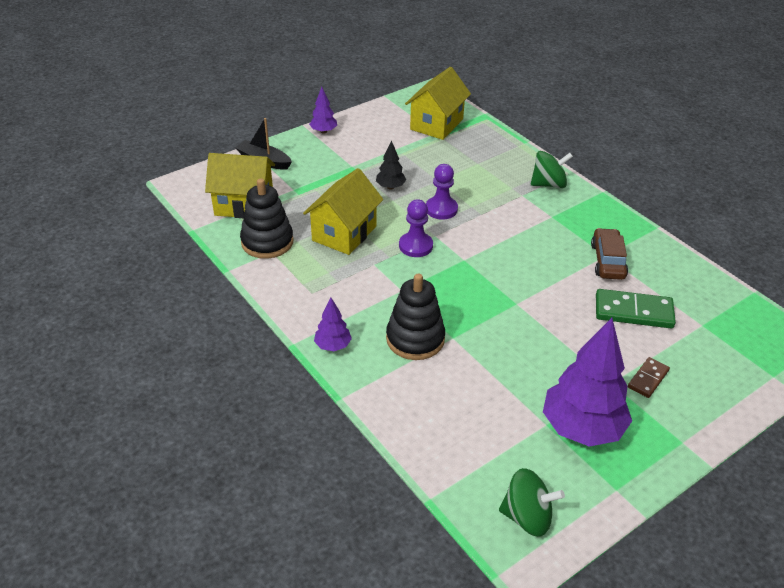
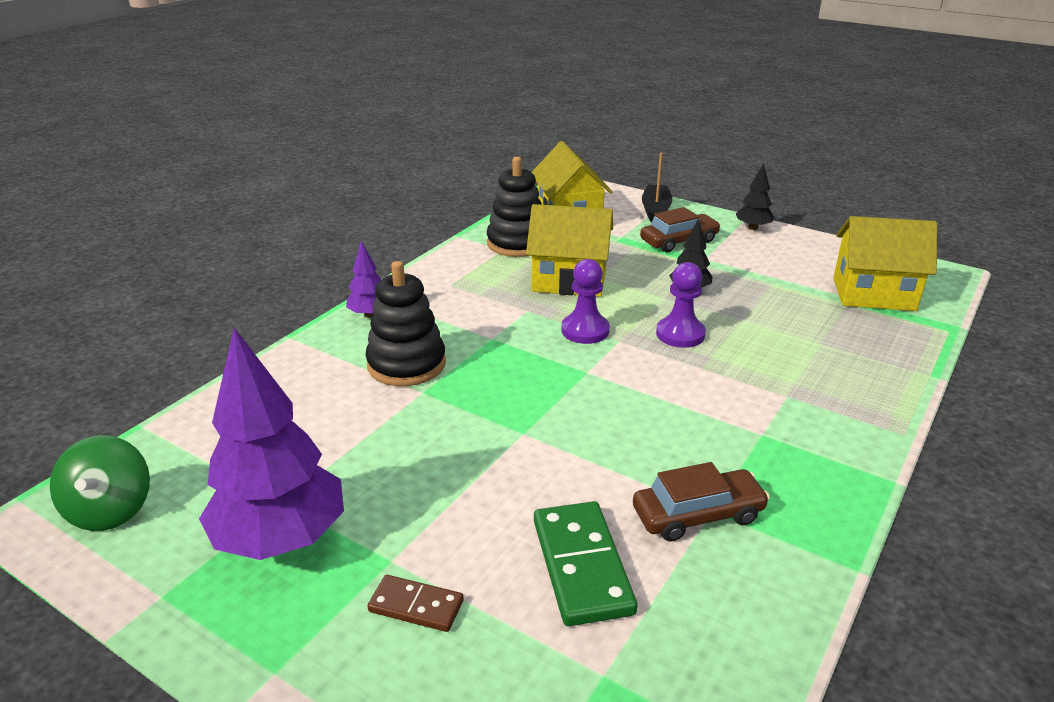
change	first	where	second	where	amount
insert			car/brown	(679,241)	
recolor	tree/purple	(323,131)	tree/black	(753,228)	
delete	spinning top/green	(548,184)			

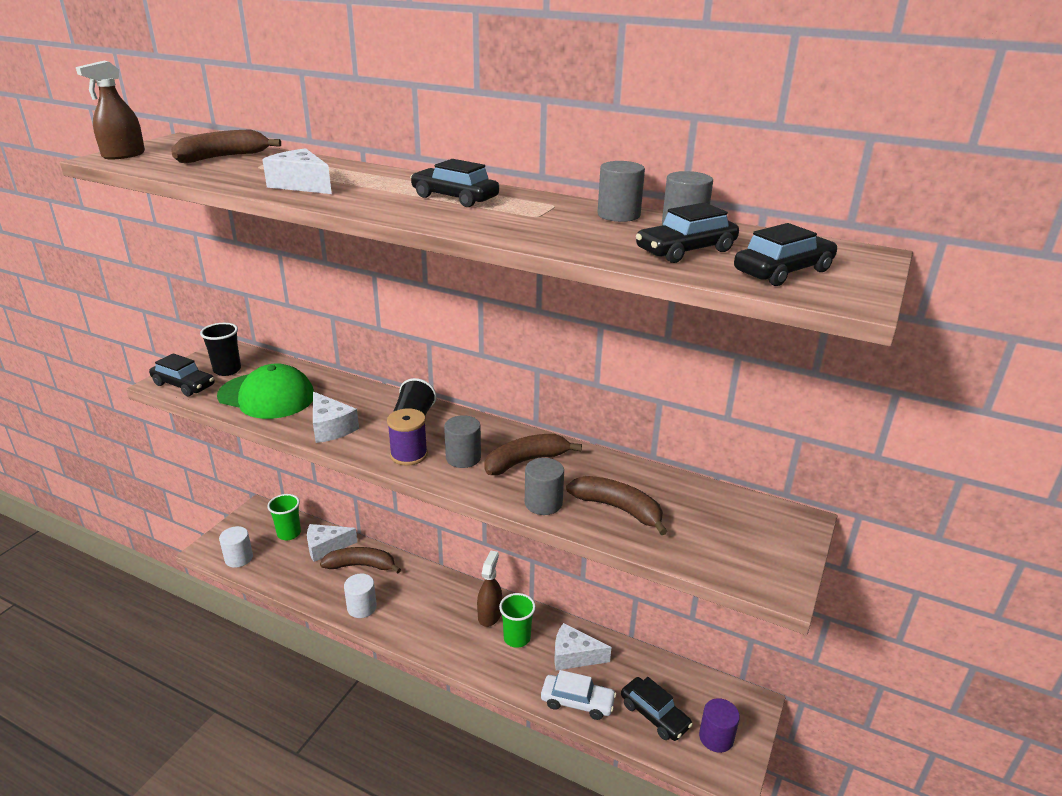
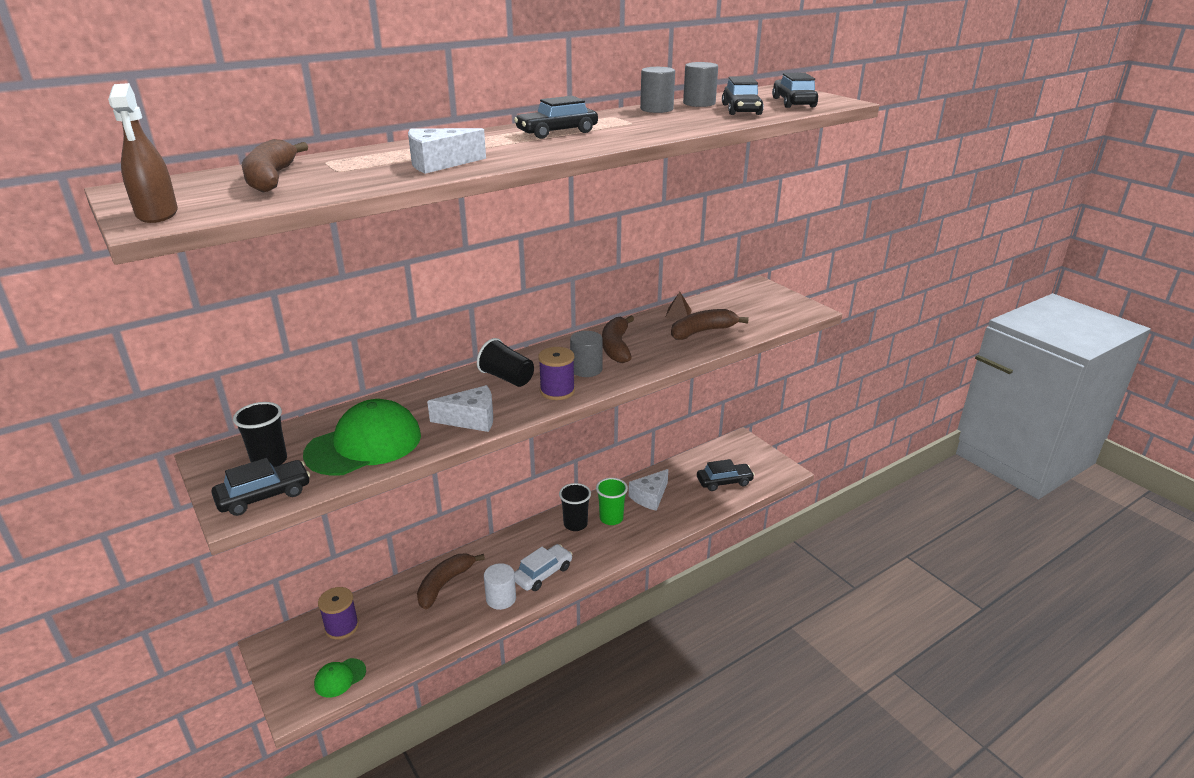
change	first	where	second	where	amount
replace	cylinder/white	(239,558)	cap/green	(340,678)	
replace	cup/green	(289,533)	spool/purple	(341,627)	
move	car/white	(577,702)		(543,573)	
replace	spray bottle/brown	(489,615)	cup/black	(575,524)	
insert			pyramid/brown	(678,314)	
delete	cheese/white	(326,547)			
delete	cylinder/grey	(543,503)			
delete	cylinder/purple	(716,737)			

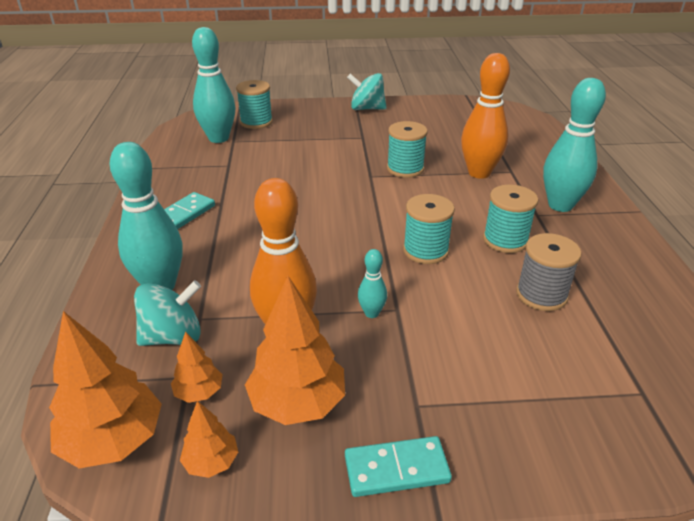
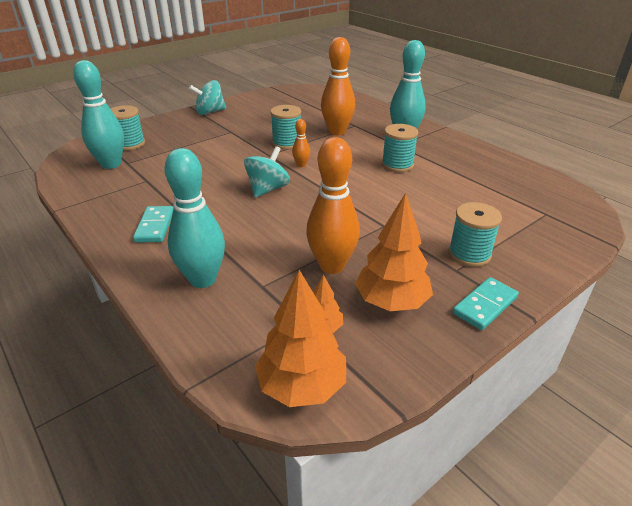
change	first	where	second	where	amount
move	spinning top/turquoise	(173,336)		(267,189)	
insert			bowling pin/orange	(301,165)	
move	spool/turquoise	(425,250)		(469,254)	
delete	tree/orange	(211,462)			
delete	bowling pin/turquoise	(371,313)			
delete	spool/grey	(541,295)			

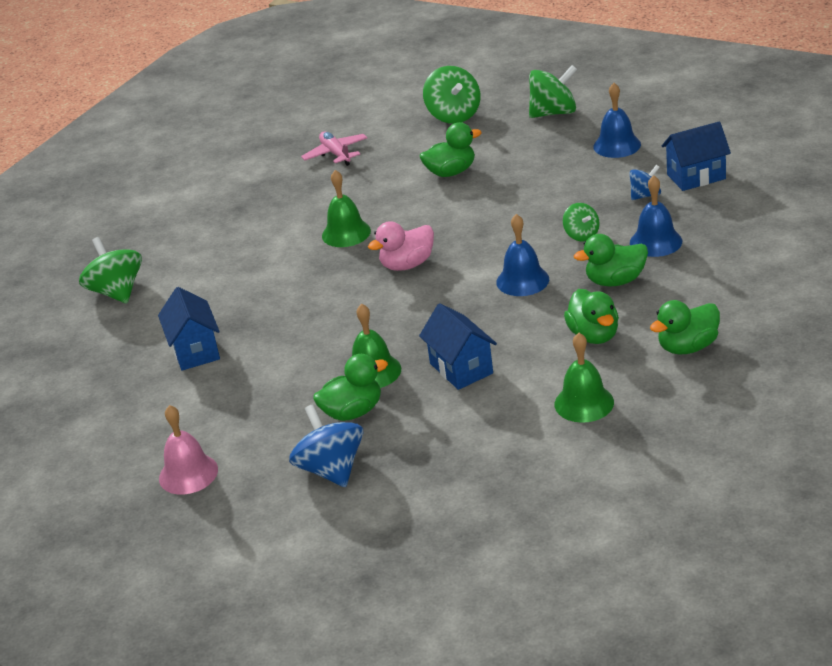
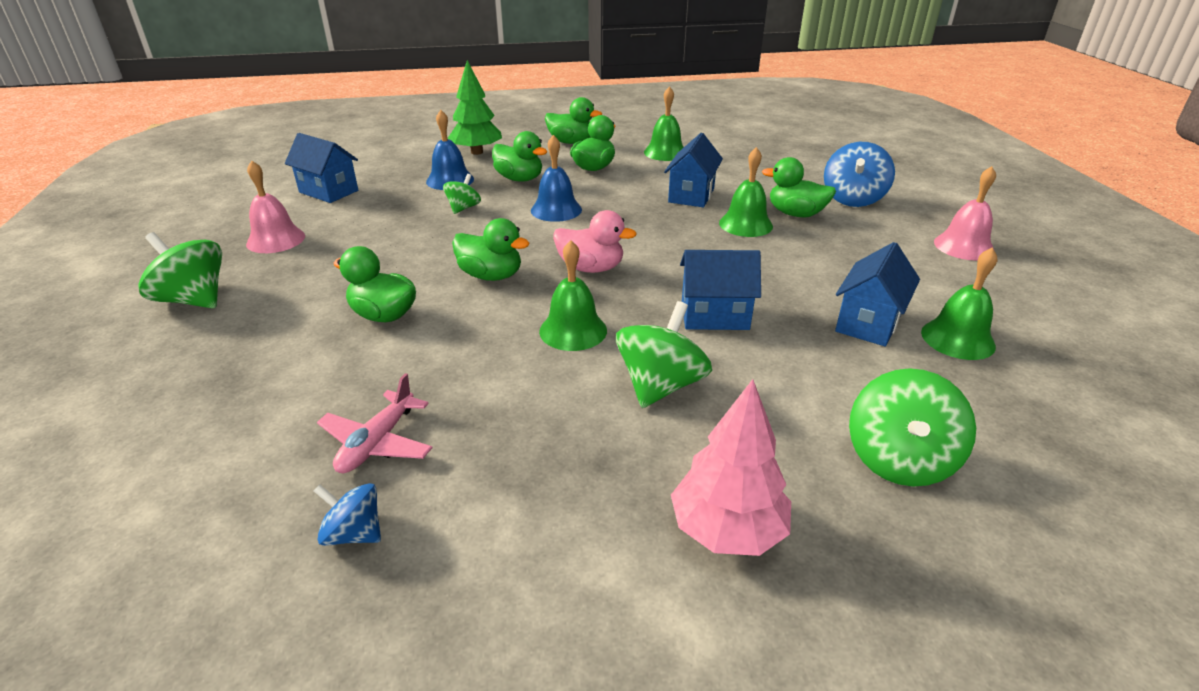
change	first	where	second	where	amount
recolor	bell/blue	(617,145)	bell/pink	(276,240)	
move	spinning top/blue	(645,195)		(354,533)	
insert			tree/green	(477,152)	
insert			duck/green	(491,276)	
move	spinning top/green	(454,115)		(660,385)	
insert			tree/pink	(727,530)	
insert			house/blue	(714,316)	
insert			bell/green	(957,339)	

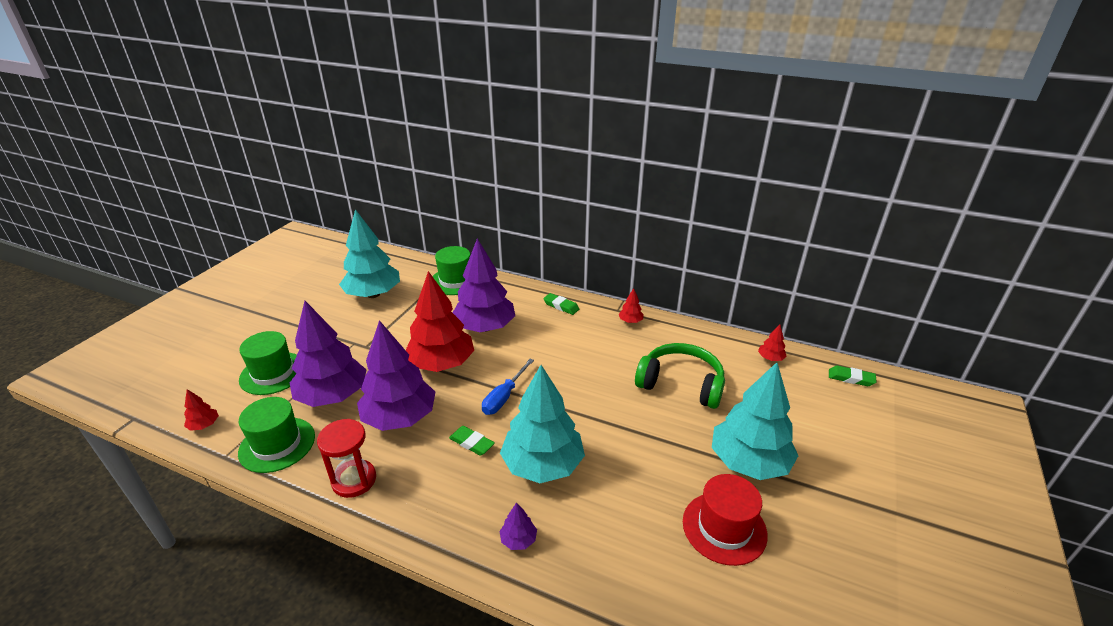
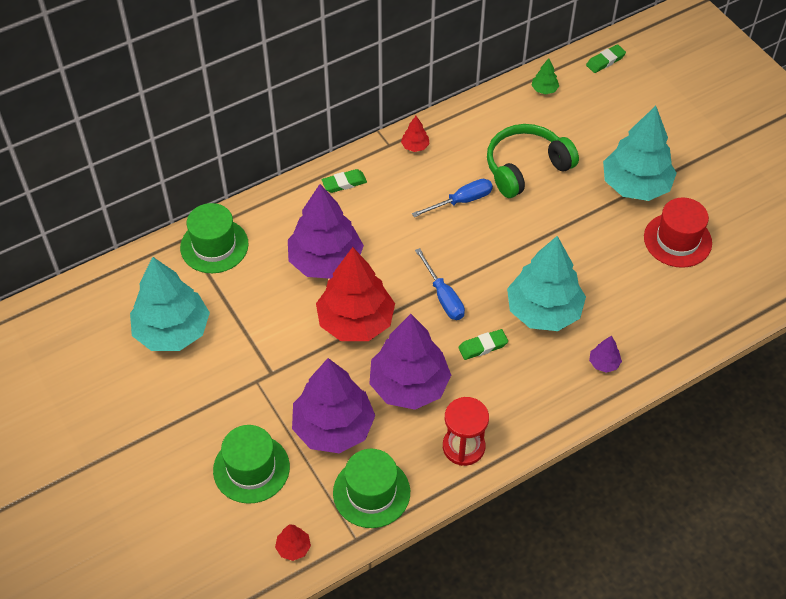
change	first	where	second	where	amount
insert			screwdriver/blue	(461,201)	
recolor	tree/red	(770,358)	tree/green	(544,89)	

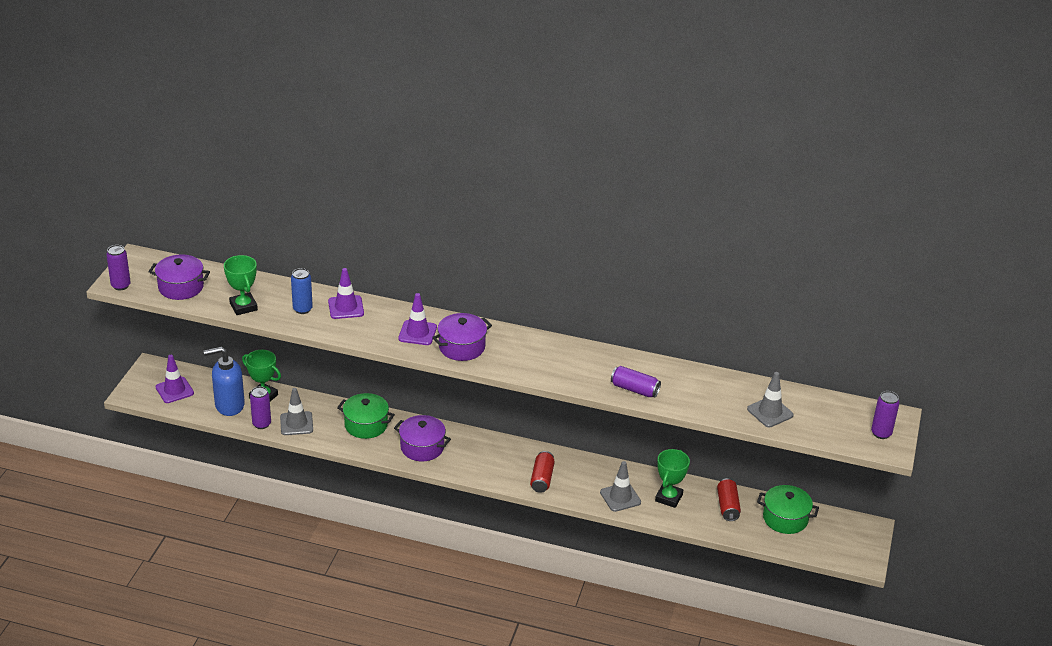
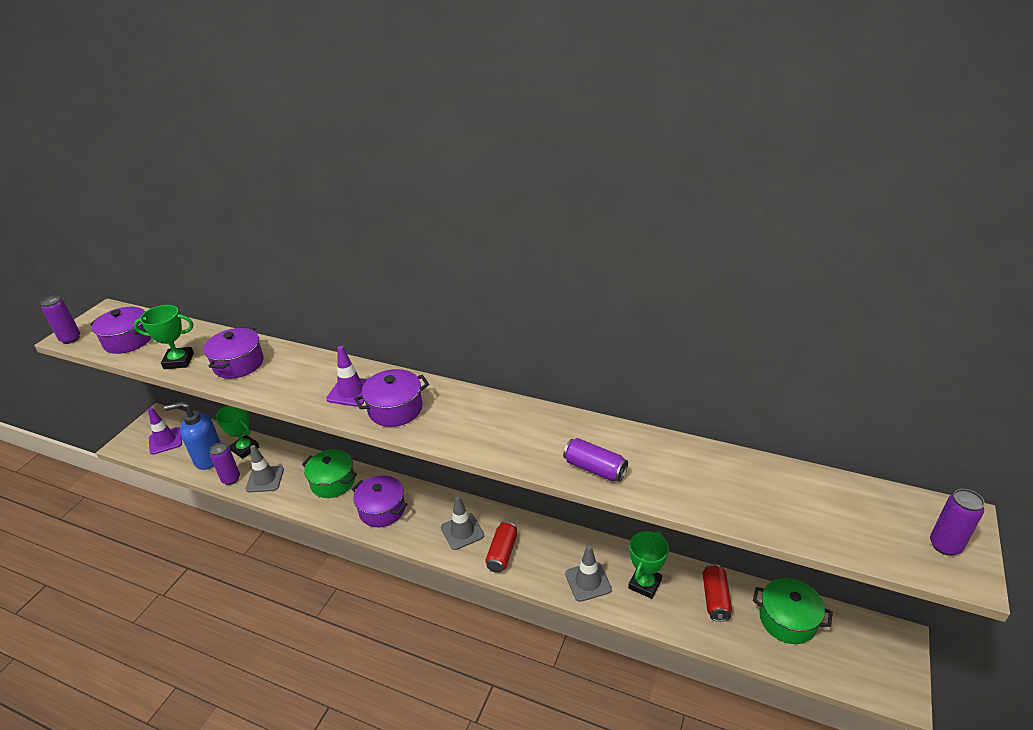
change	first	where	second	where	amount
rotate	trophy/green	(243,306)		(179,361)	75 degrees counterclockwise
replace	can/blue	(302,309)	pot/purple	(238,364)	
move	traffic cone/grey	(770,412)		(462,531)	
delete	traffic cone/purple	(346,307)			

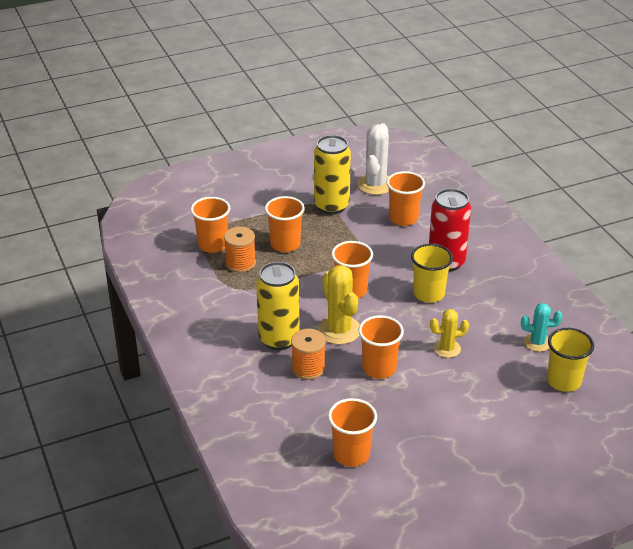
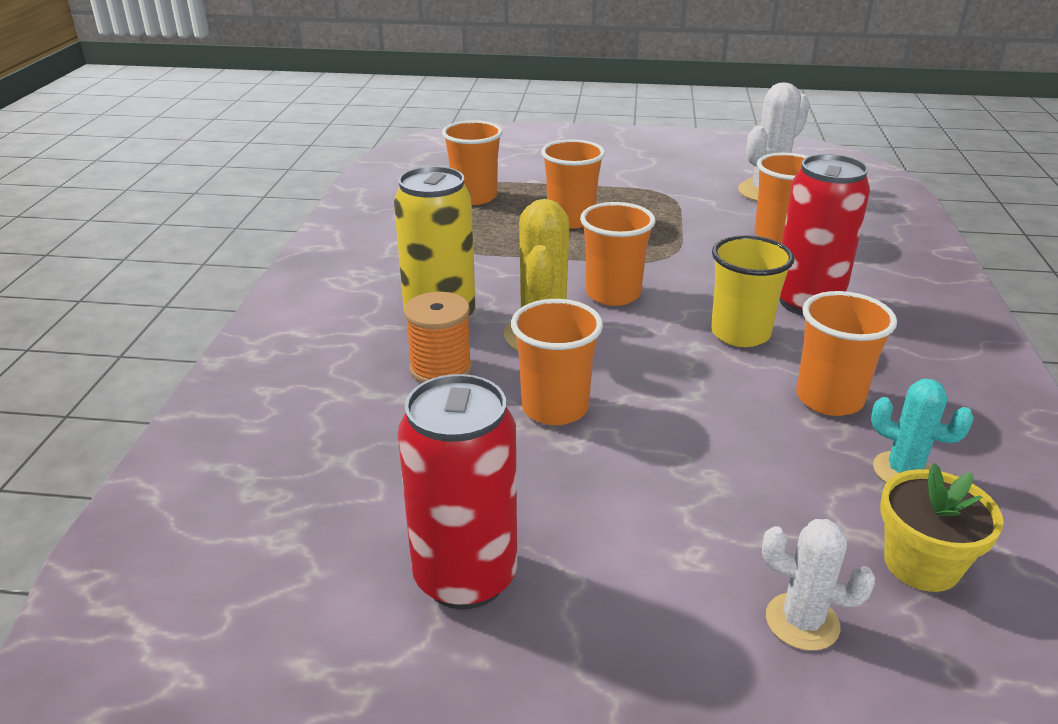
change	first	where	second	where	amount
insert			can/red	(465,577)	
insert			cactus/white	(802,622)	
move	cup/orange	(351,454)		(829,399)	
replace	cup/yellow	(564,381)	flower pot/yellow	(921,564)	
delete	spool/orange	(240,263)			
delete	can/yellow	(331,206)			
delete	cactus/yellow	(447,348)			

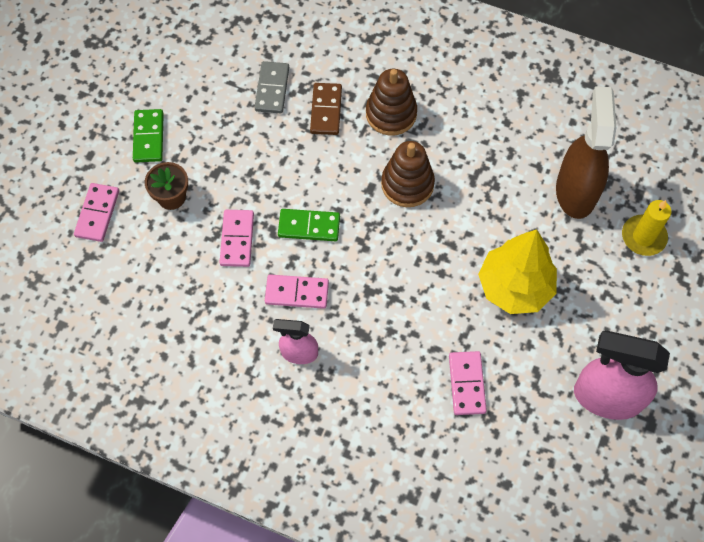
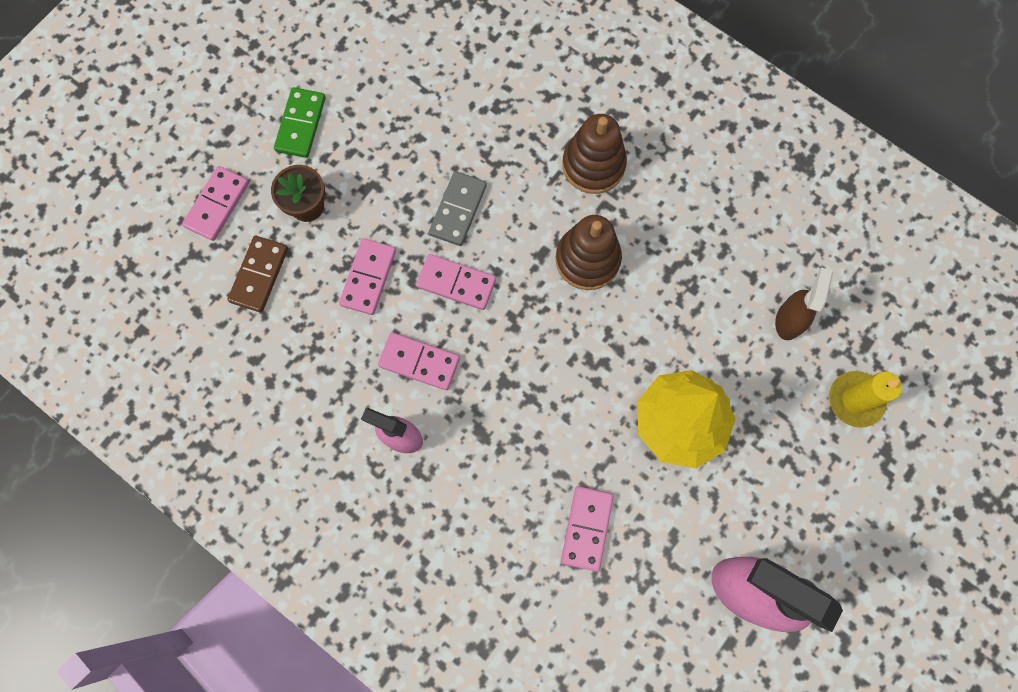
change	first	where	second	where	amount
move	domino/brown	(326,110)		(259,275)	
recolor	domino/green	(309,226)	domino/pink	(456,283)	
move	domino/grey	(272,89)		(458,210)	
resize	spray bottle/brown	(575,191)		(789,319)	x0.55

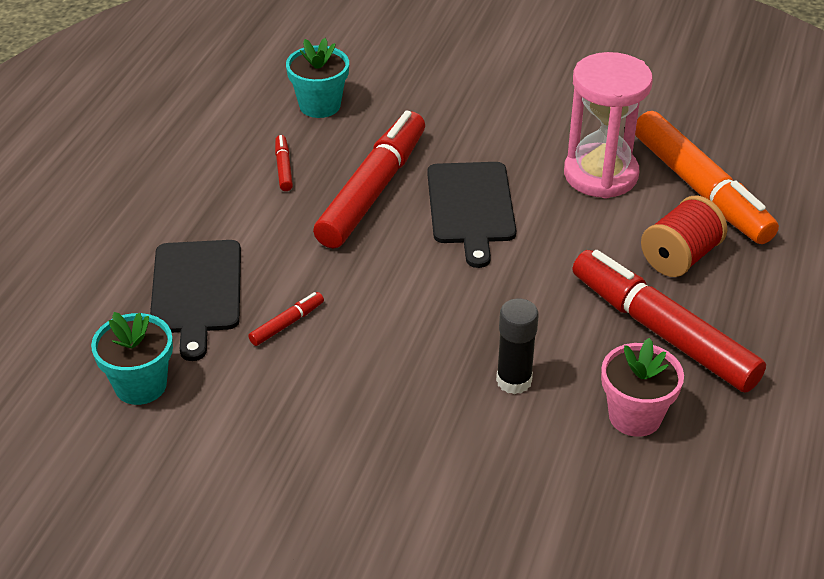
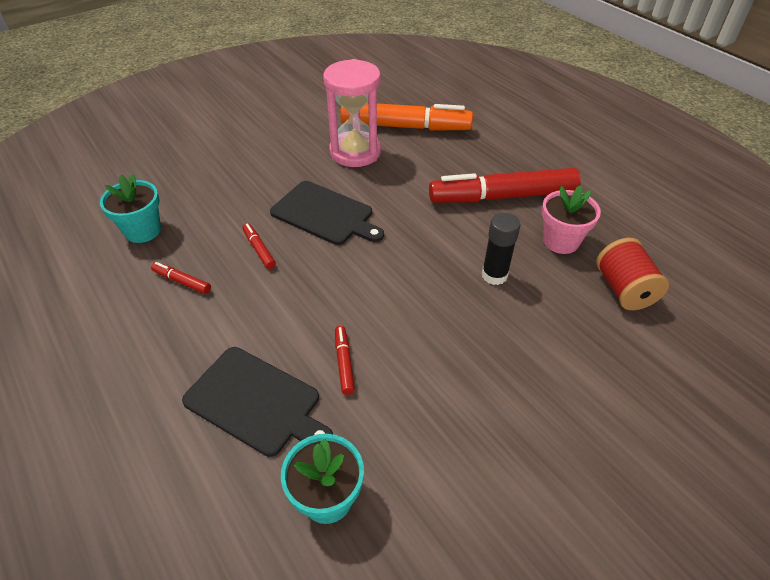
change	first	where	second	where	amount
resize	marker/red	(372,191)		(259,249)	x0.40
move	spool/red	(680,257)		(624,289)	

